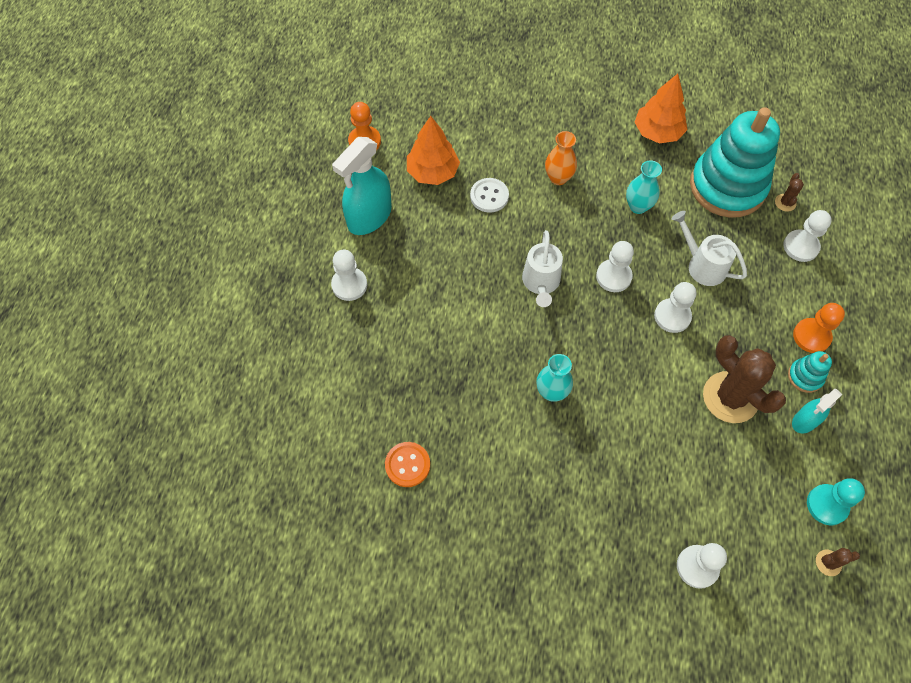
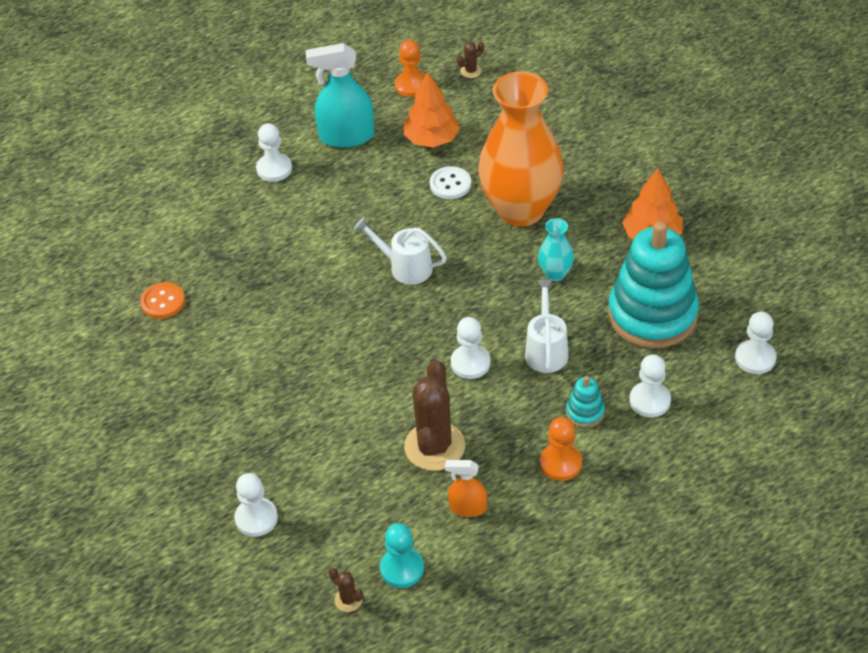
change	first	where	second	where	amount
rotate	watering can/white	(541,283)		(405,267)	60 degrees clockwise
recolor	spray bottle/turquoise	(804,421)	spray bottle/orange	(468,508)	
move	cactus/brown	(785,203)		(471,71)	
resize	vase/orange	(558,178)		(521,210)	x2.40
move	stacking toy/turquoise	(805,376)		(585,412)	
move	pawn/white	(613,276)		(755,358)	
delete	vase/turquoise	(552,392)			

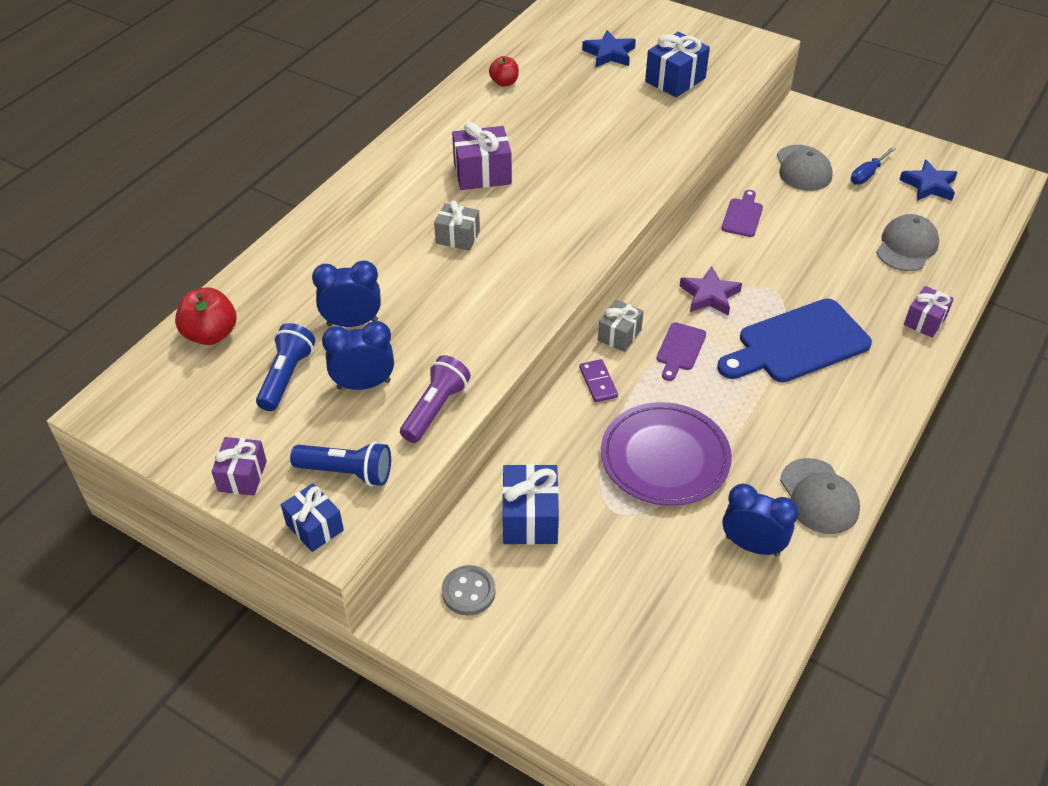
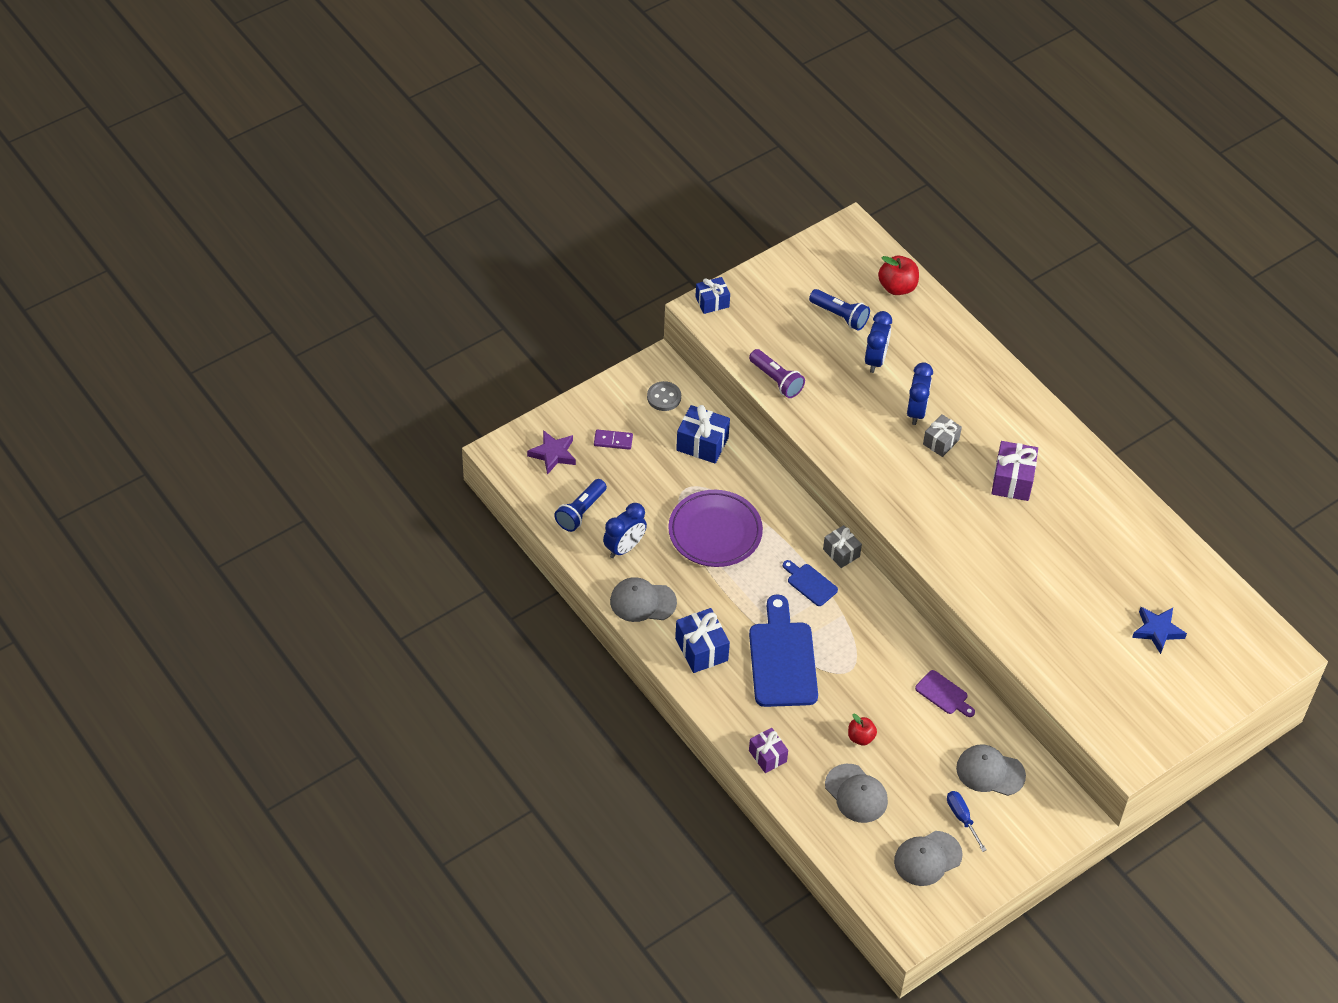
change	first	where	second	where	amount
move	star/purple	(709,295)		(553,454)	
move	flashlight/blue	(346,472)		(581,512)	
move	domino/purple	(598,382)		(613,440)	
move	gift/blue	(675,80)		(701,649)	
recolor	cutting board/purple	(680,349)	cutting board/blue	(810,583)	
move	apple/red	(504,82)		(861,737)	
replace	star/blue	(929,185)	cap/grey	(927,858)	
move	clock/blue	(363,384)		(916,411)	
delete	gift/purple	(242,476)			

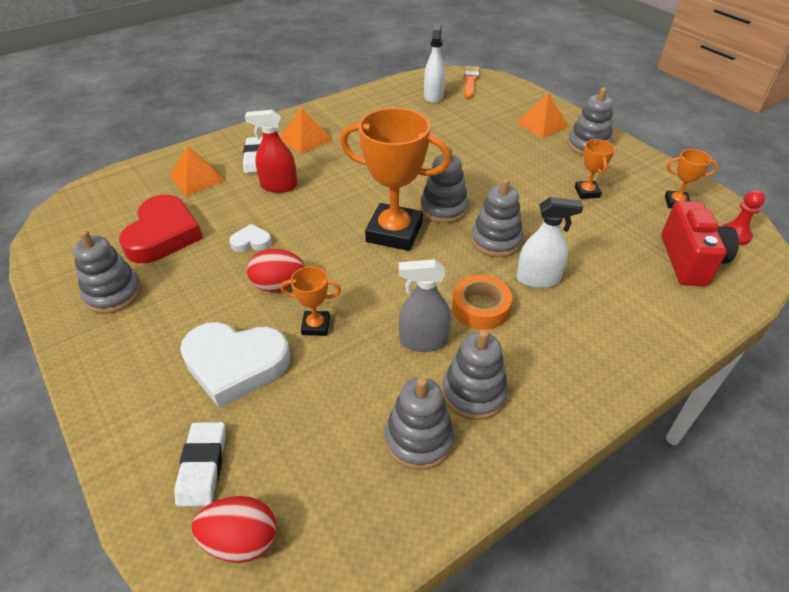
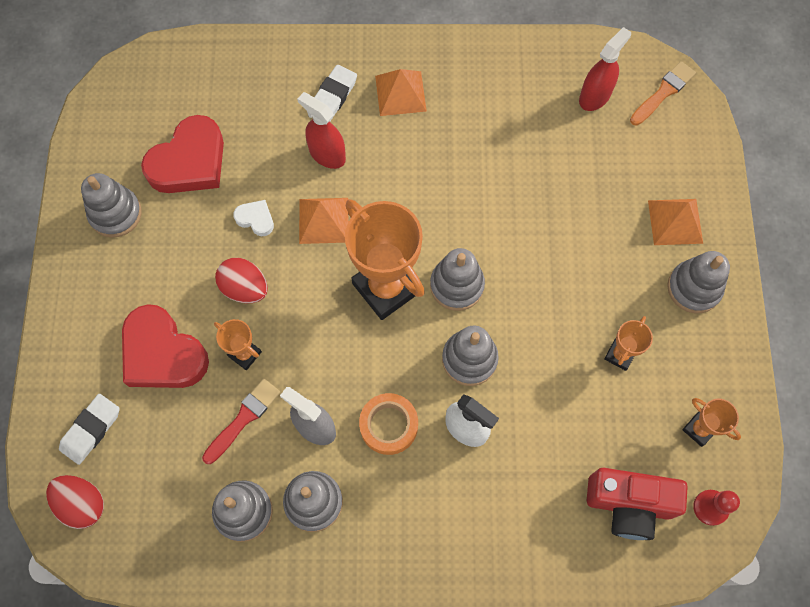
change	first	where	second	where	amount
recolor	heart/white	(235,365)	heart/red	(162,353)	
insert			brush/red	(243,418)	
move	pyramid/orange	(197,178)		(323,220)	
recolor	spray bottle/white	(433,96)	spray bottle/red	(594,96)	
rotate	camera/red	(690,261)		(628,505)	60 degrees clockwise

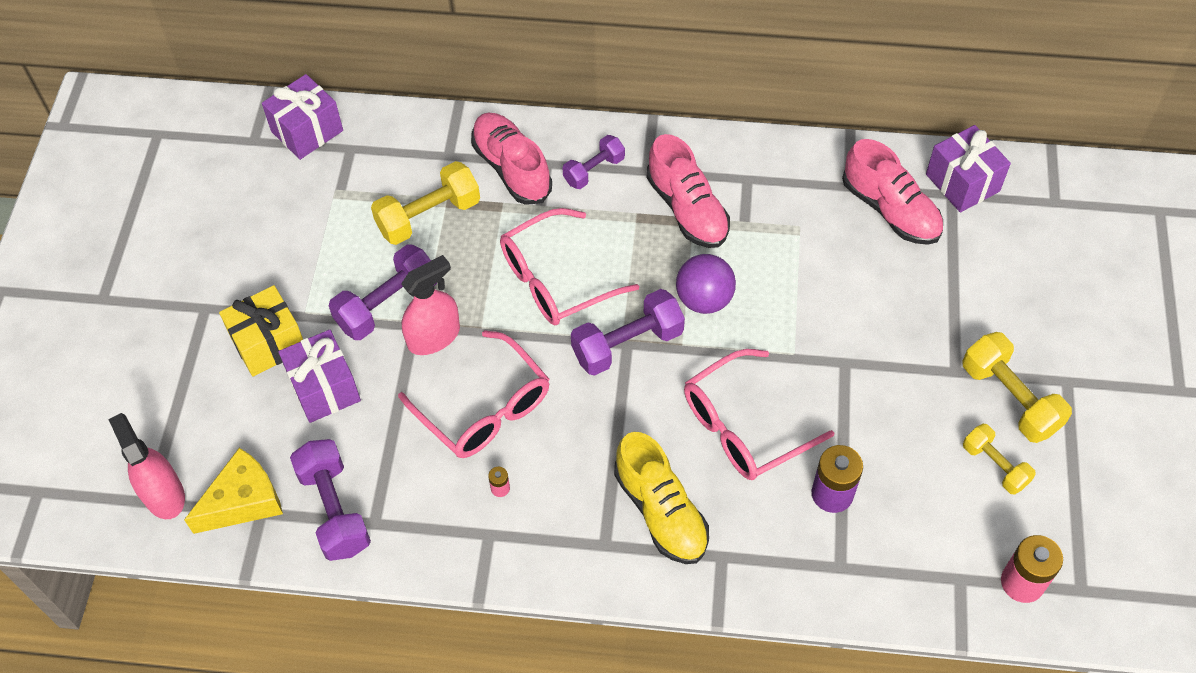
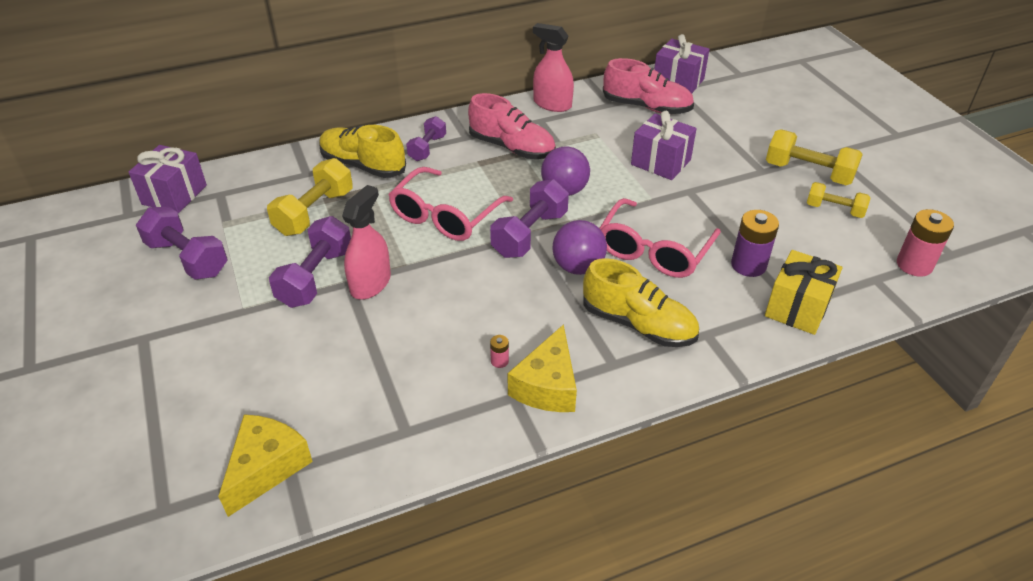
change	first	where	second	where	amount
move	dumbbell/purple	(334,510)		(187,258)	
recolor	shoe/pink	(512,168)	shoe/yellow	(363,165)	
insert			cheese/yellow	(547,385)	
move	spray bottle/pink	(163,494)		(552,104)	
insert			ball/purple	(578,267)	
move	gift/purple	(324,388)		(660,162)	
move	gift/yellow	(268,343)		(797,308)	
delete	glasses/pink	(484,408)			

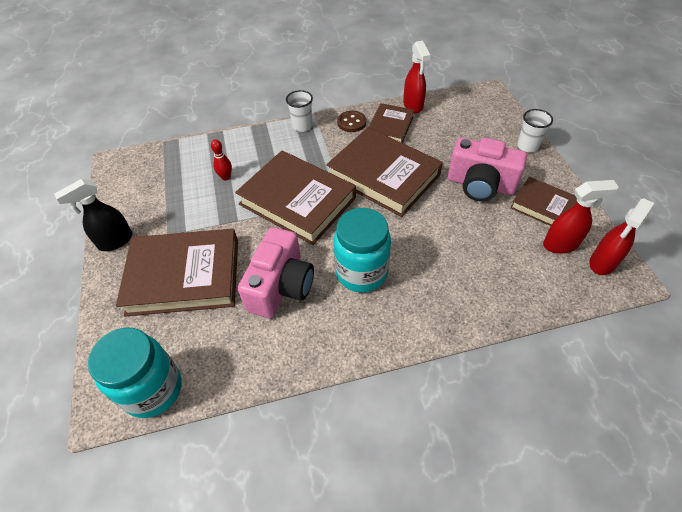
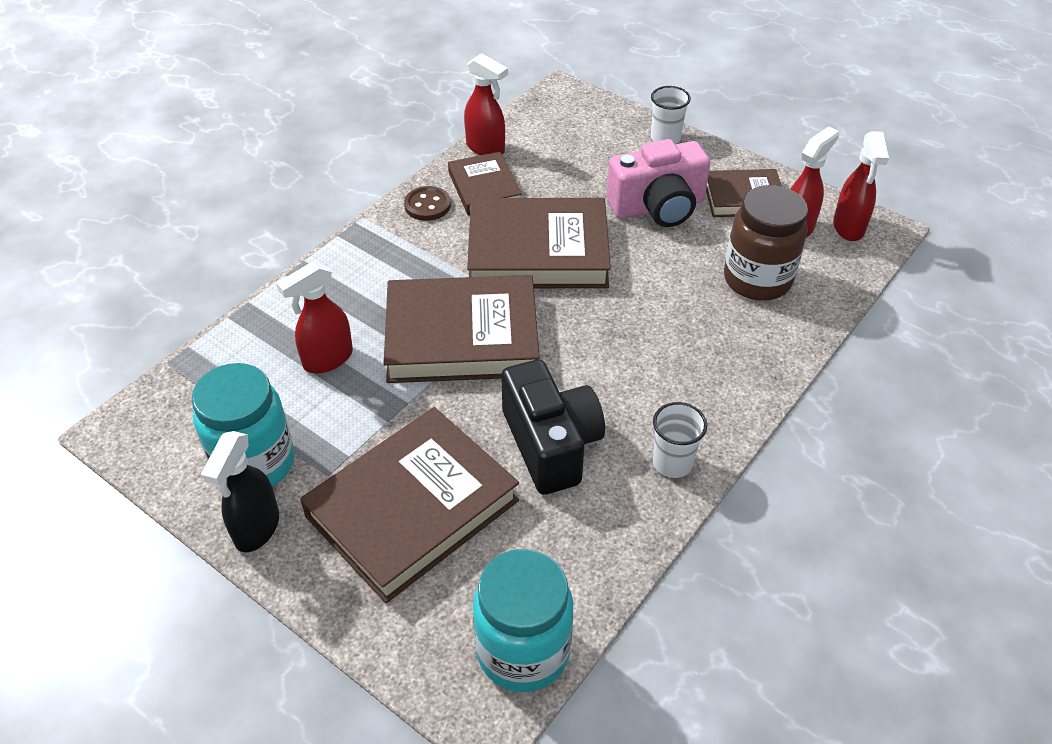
change	first	where	second	where	amount
move	jar/turquoise	(361,272)		(255,463)	
replace	bowling pin/red	(226,177)	spray bottle/red	(327,359)	
recolor	camera/pink	(281,286)	camera/black	(551,444)	
move	cup/white	(302,126)		(672,463)	
insert			jar/brown	(757,280)	

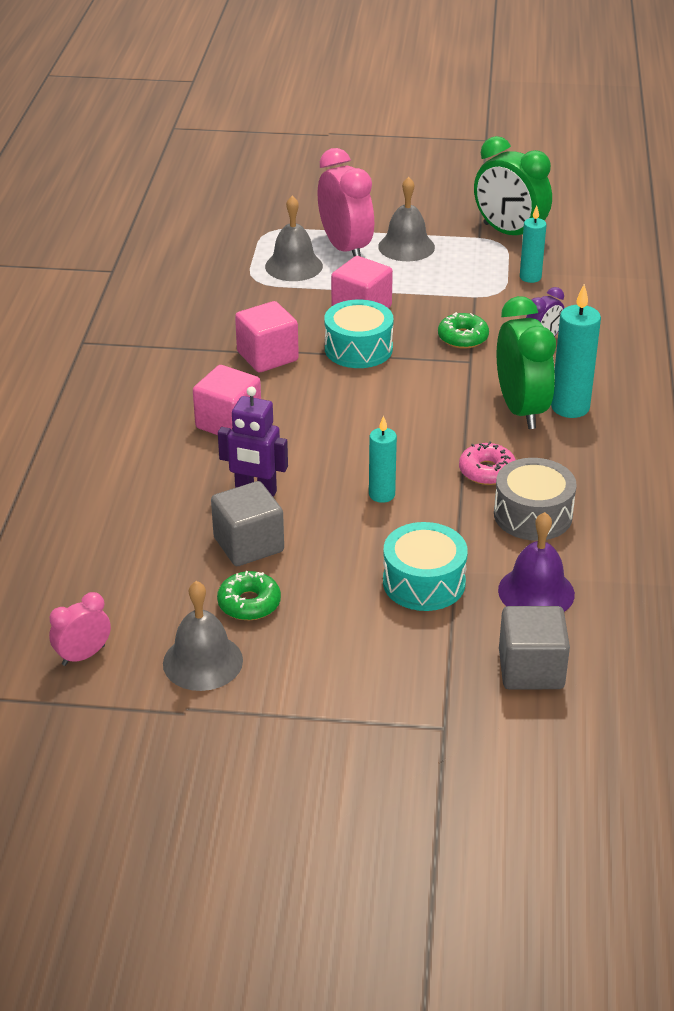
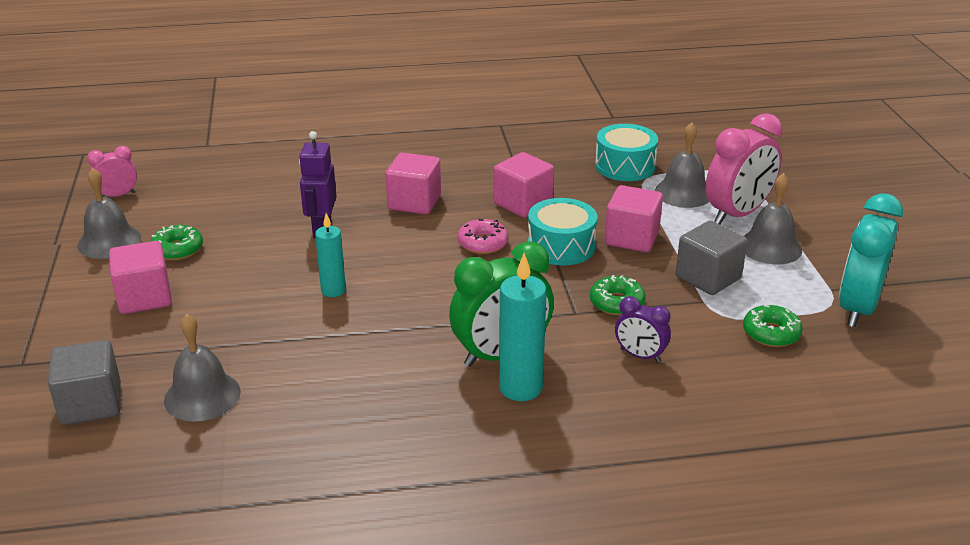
change	first	where	second	where	amount
rotate	clock/pink	(83,655)		(118,195)	60 degrees counterclockwise
insert			cube/pink	(144,298)	
recolor	bell/purple	(536,592)	bell/grey	(202,396)	
move	donut/pink	(487,471)		(483,243)	
move	drum/turquoise	(424,582)		(625,166)	
move	cube/grey	(248,545)		(708,278)	
replace	candle/turquoise	(530,277)	donut/green	(771,333)	
recolor	clock/green	(509,233)	clock/turquoise	(857,308)	
delete	drum/grey	(533,515)			

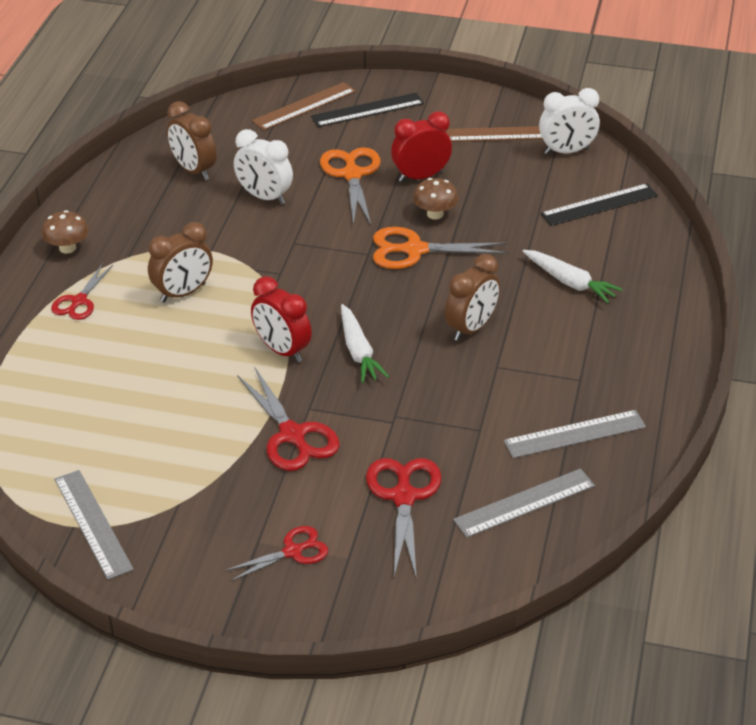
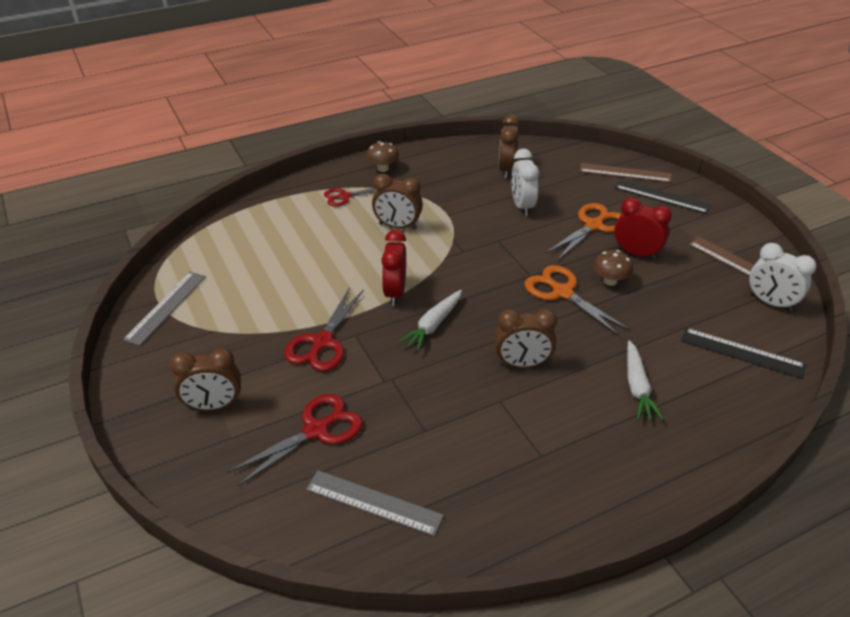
change	first	where	second	where	amount
replace	scissors/red	(292,552)	clock/brown	(214,406)	
delete	ruler/grey	(575,434)			

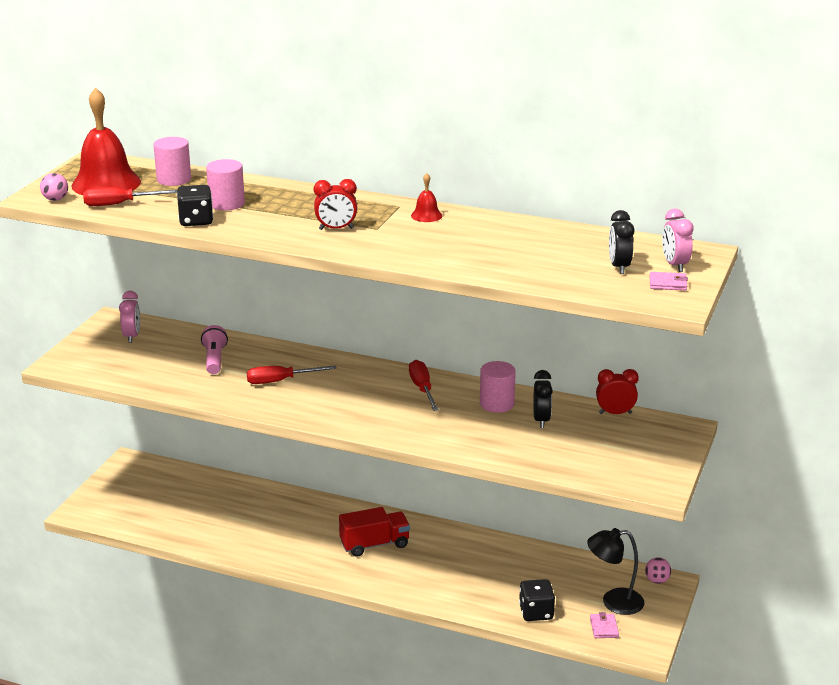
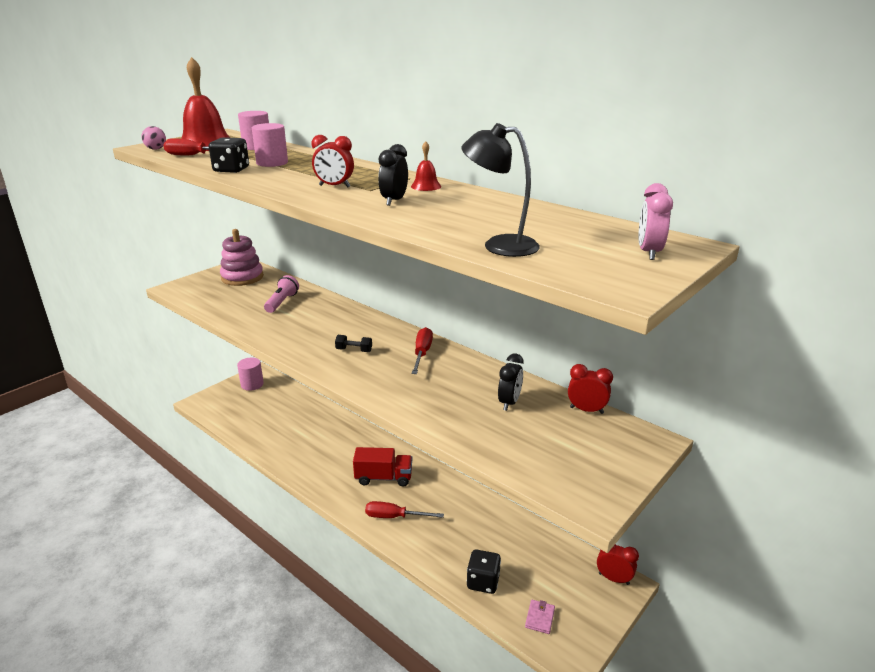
change	first	where	second	where	amount
replace	clock/pink	(132,336)	stacking toy/pink	(242,277)	
move	cylinder/pink	(497,404)		(252,384)	
insert			dumbbell/black	(354,350)	
move	screwdriver/red	(280,381)		(394,517)	
move	clock/black	(619,267)		(394,201)	
move	lamp/black	(614,602)		(499,245)	
replace	ball/pink	(657,580)	clock/red	(613,578)	
delete	wallet/pink	(668,283)			

